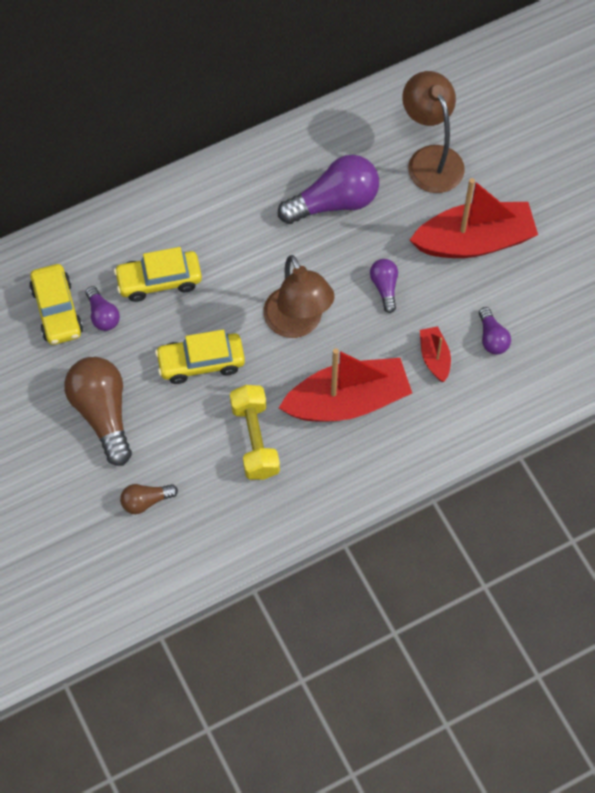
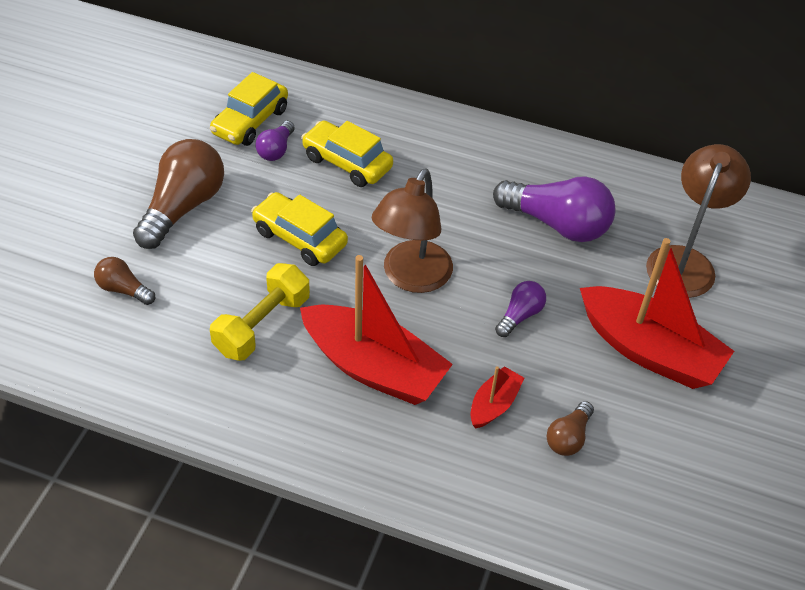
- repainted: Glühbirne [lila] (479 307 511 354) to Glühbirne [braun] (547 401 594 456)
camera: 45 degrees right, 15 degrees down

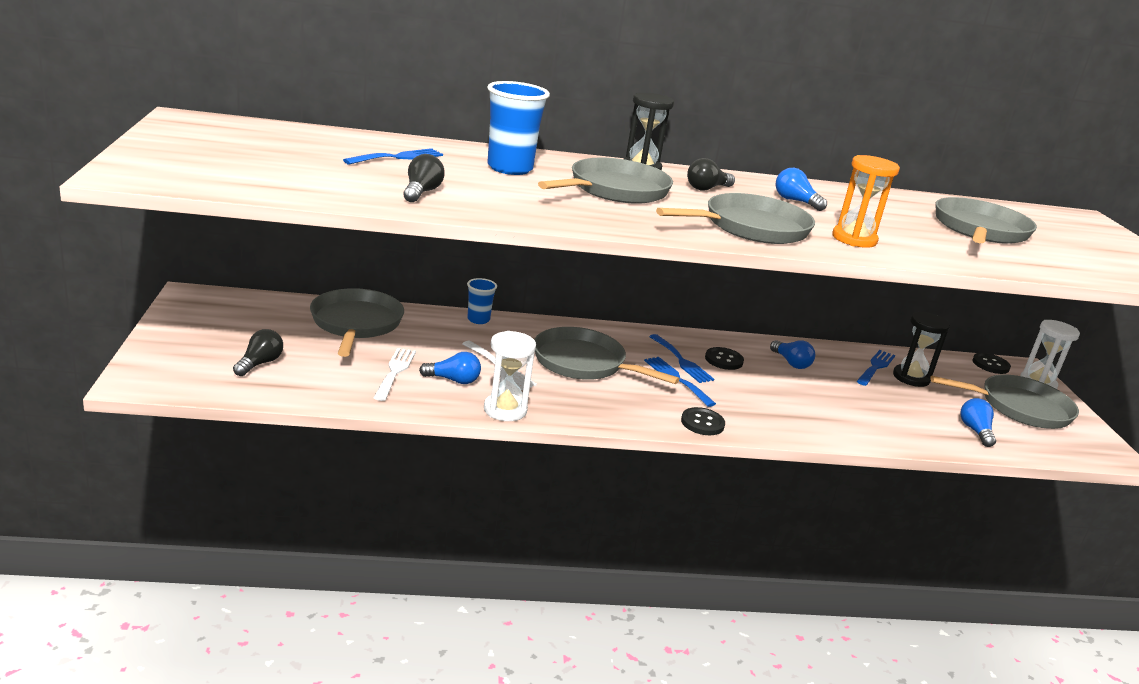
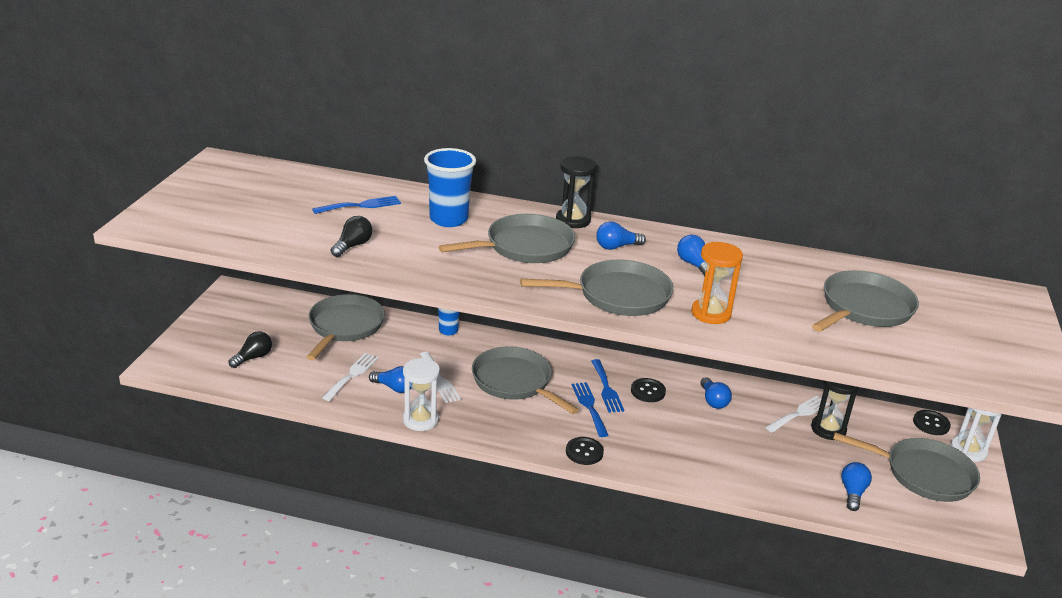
- repainted: Glühbirne [schwarz] (687 158 735 191) to Glühbirne [blau] (596 221 646 250)
- repainted: Gabel [blau] (857 350 895 386) to Gabel [weiß] (765 396 829 433)
camera: 20 degrees right, 5 degrees up

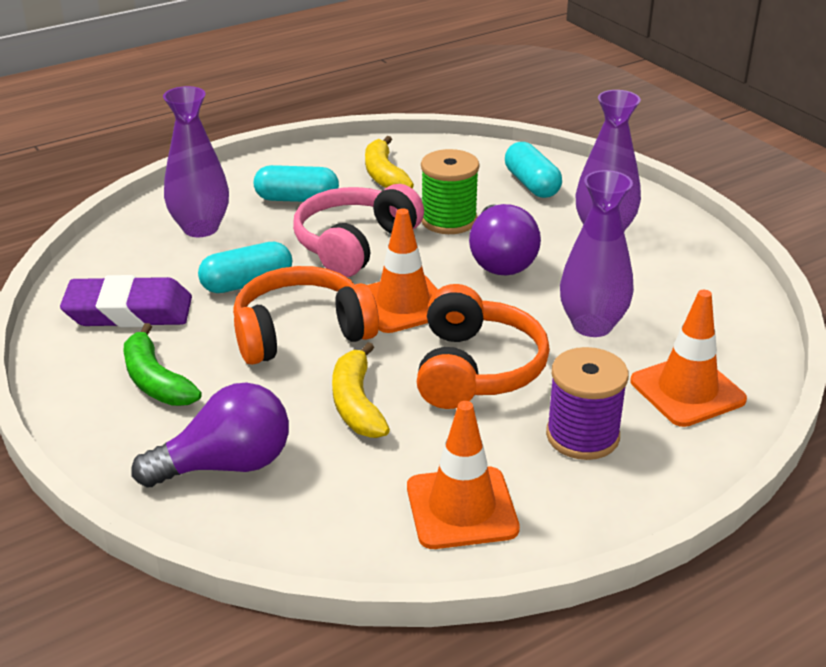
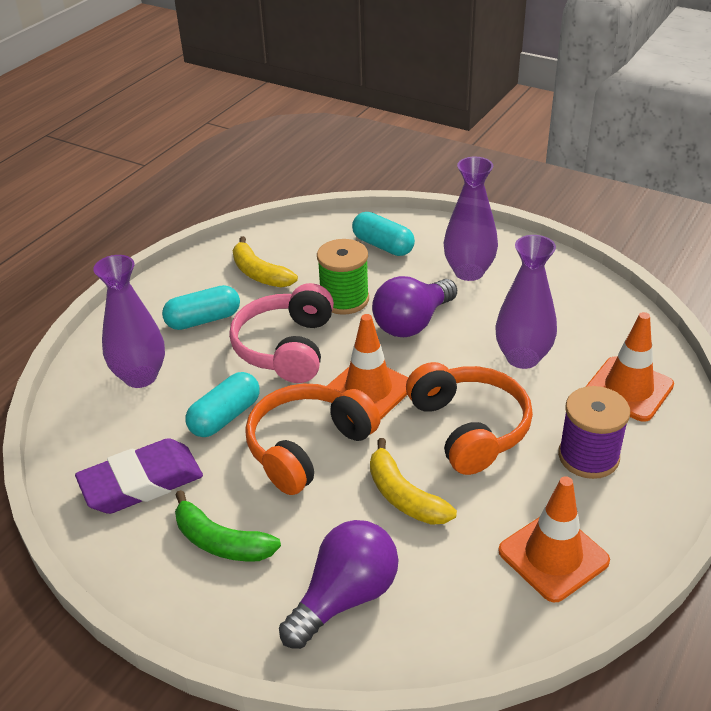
- rotated: Glühbirne [lila] (469 204 541 275) = (372 276 457 337) 75 degrees clockwise
camera: 25 degrees left, 5 degrees up

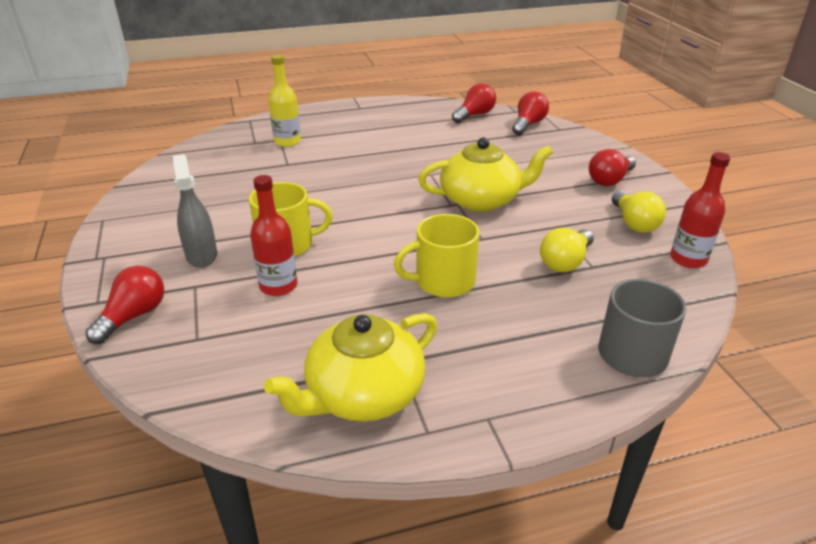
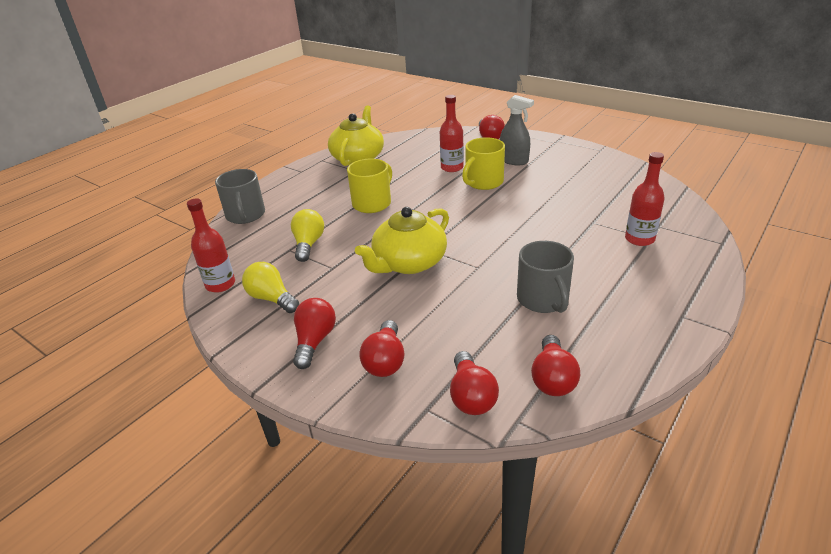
- repainted: Flasche [gelb] (268 55 301 147) to Flasche [rot] (625 152 664 246)
- new: Tasse [grau] (517 241 574 313)
- new: Glühbirne [rot] (359 320 405 377)
camera: 145 degrees right, 0 degrees up

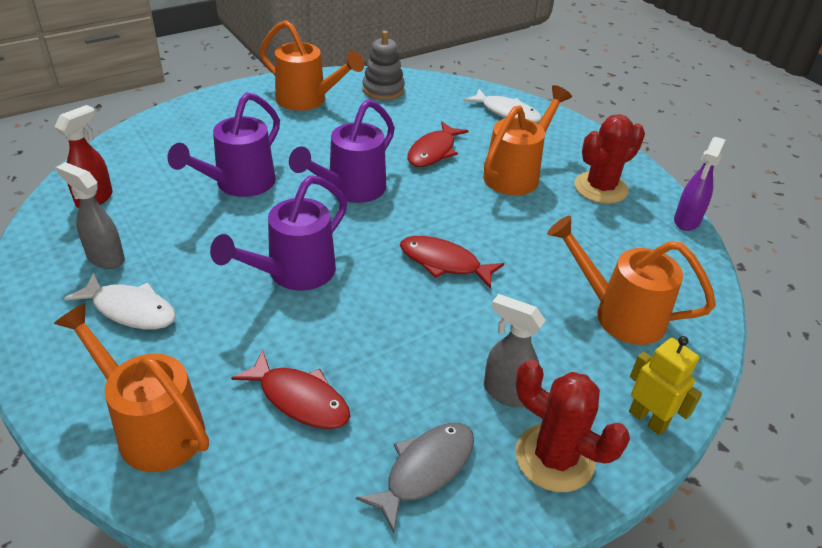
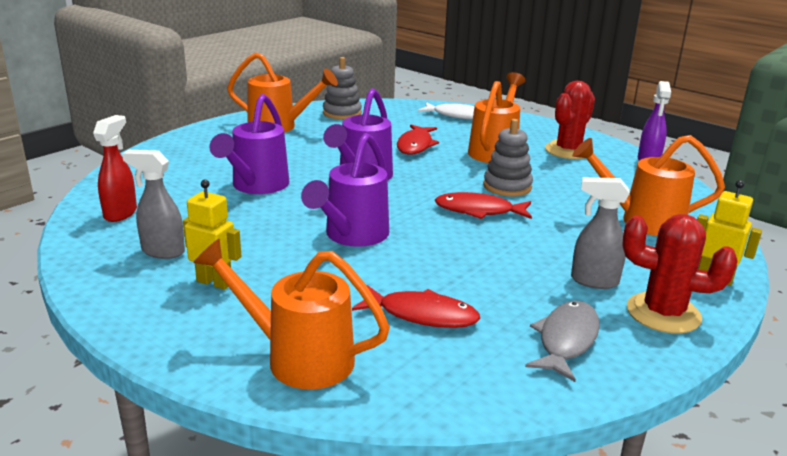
- swapped: Fisch [weiß] (64 273 176 329) to Roboter [gelb] (183 180 241 290)
- new: Stapelspielzeug [grau] (483 119 533 197)
camera: 15 degrees left, 15 degrees down

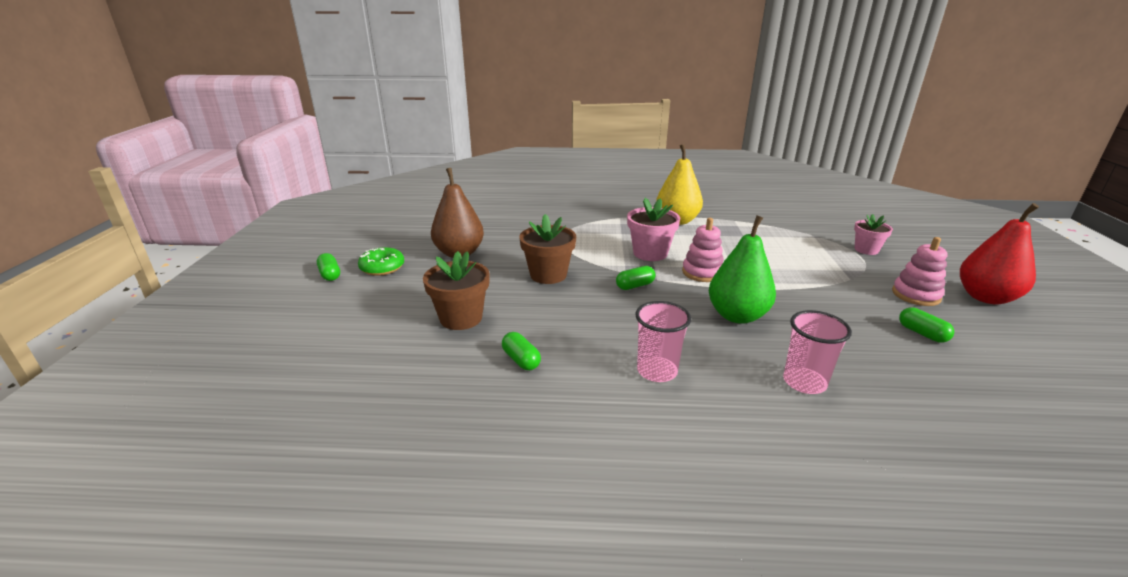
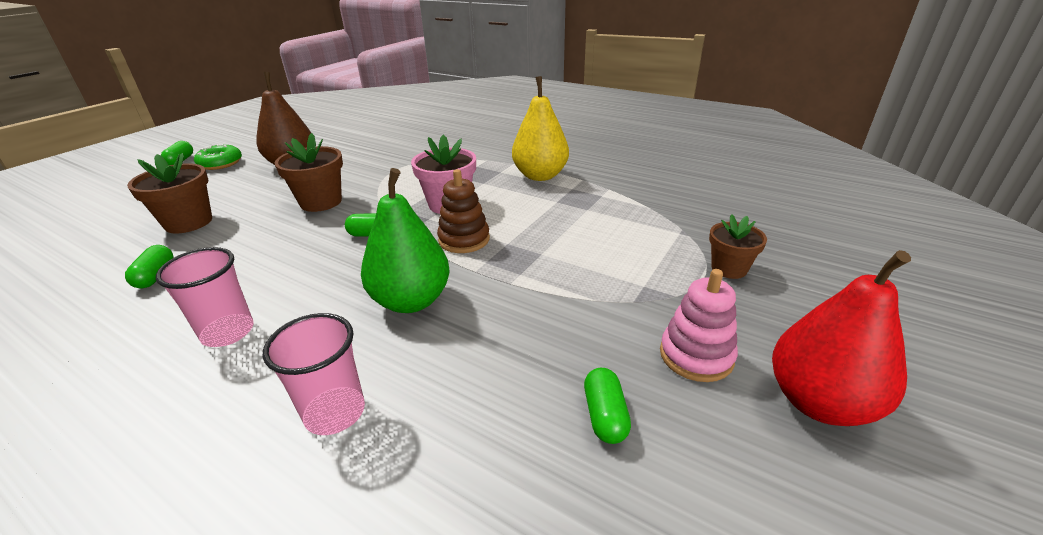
- repainted: Blumentopf [rosa] (854 214 893 255) to Blumentopf [braun] (709 214 767 279)
- repainted: Stapelspielzeug [rosa] (682 218 724 282) to Stapelspielzeug [braun] (437 169 490 253)
camera: 30 degrees right, 5 degrees up

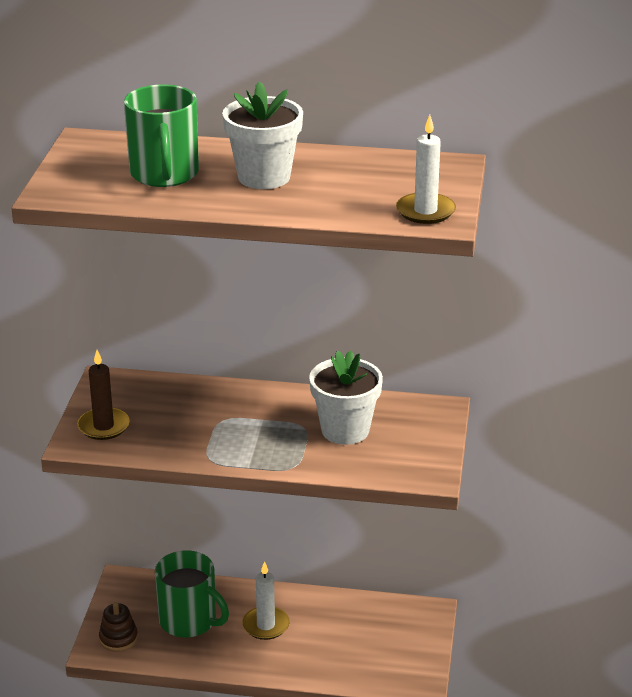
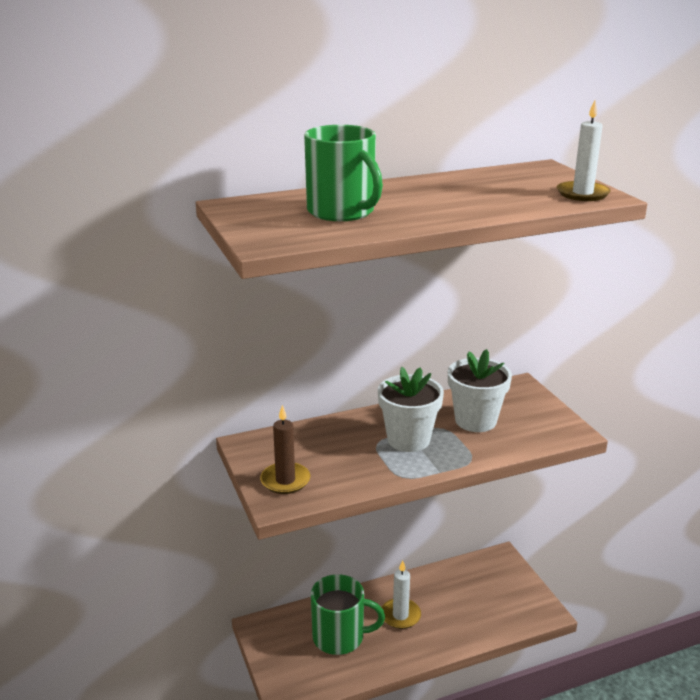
- shifted: Blumentopf [weiß] (222 81 303 189) to (378 367 444 452)
- gone: Stapelspielzeug [braun] (99 602 138 652)
camera: 30 degrees left, 5 degrees down

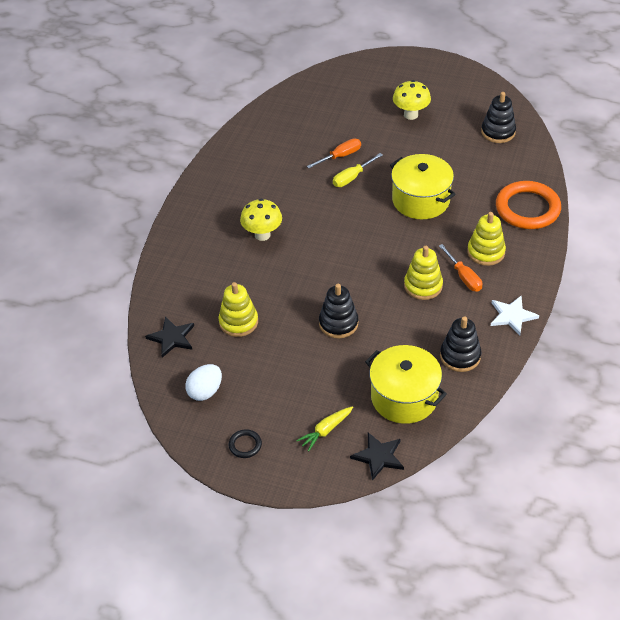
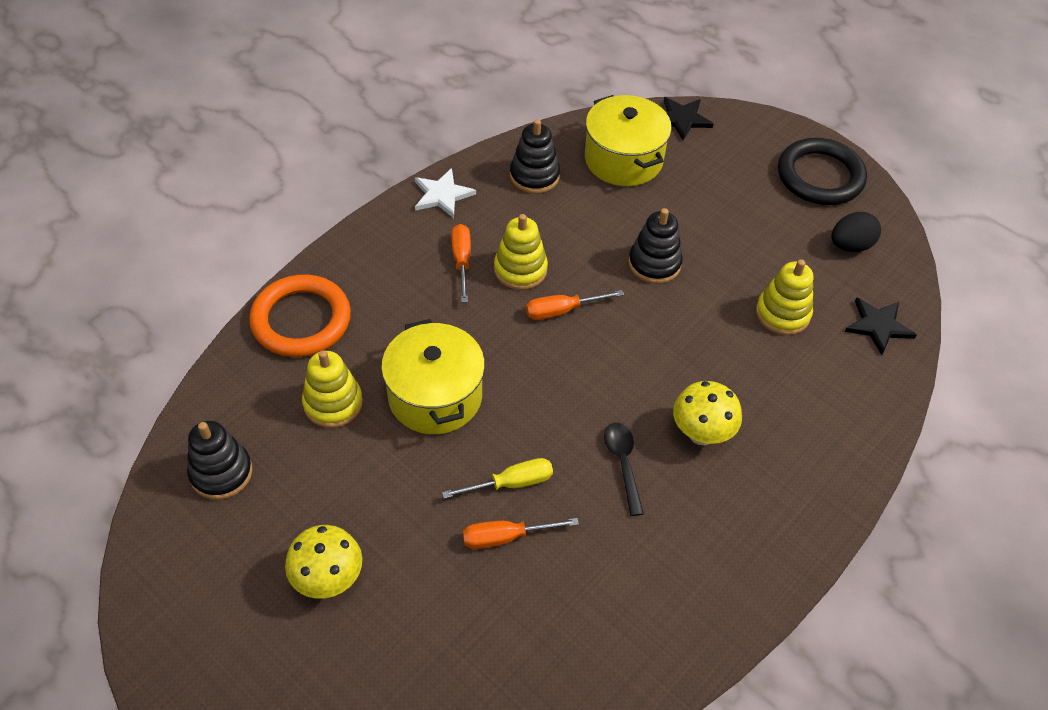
- shifted: Stapelspielzeug [gelb] (467 212 506 266) to (302 350 363 428)
- repainted: Ei [weiß] (185 364 222 401) to Ei [schwarz] (831 212 881 252)
- gone: Karotte [gelb] (296 406 353 452)
- scaled: Ring [schwarz] (229 429 262 458) = (778 138 867 205) x2.30
- new: Schraubenzieher [orange] (526 290 624 320)
- new: Löffel [schwarz] (604 423 644 516)
camera: 160 degrees left, 5 degrees up

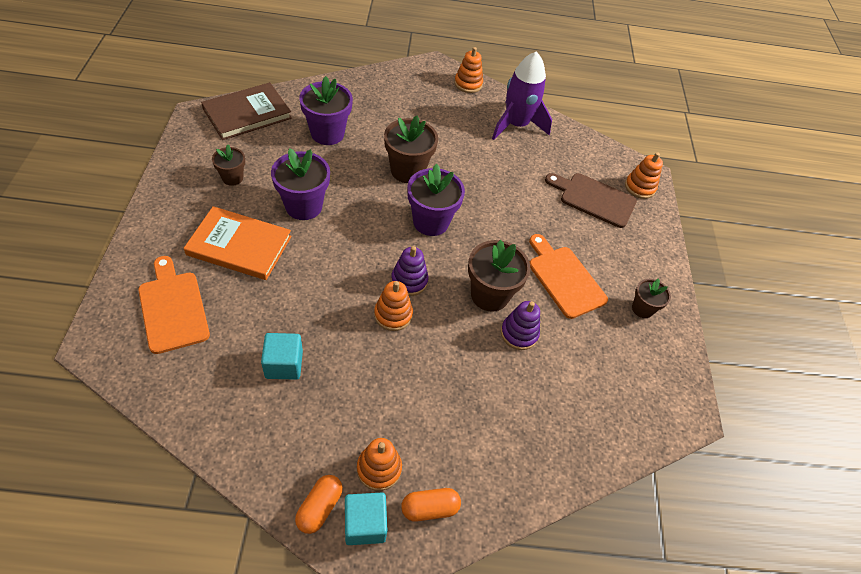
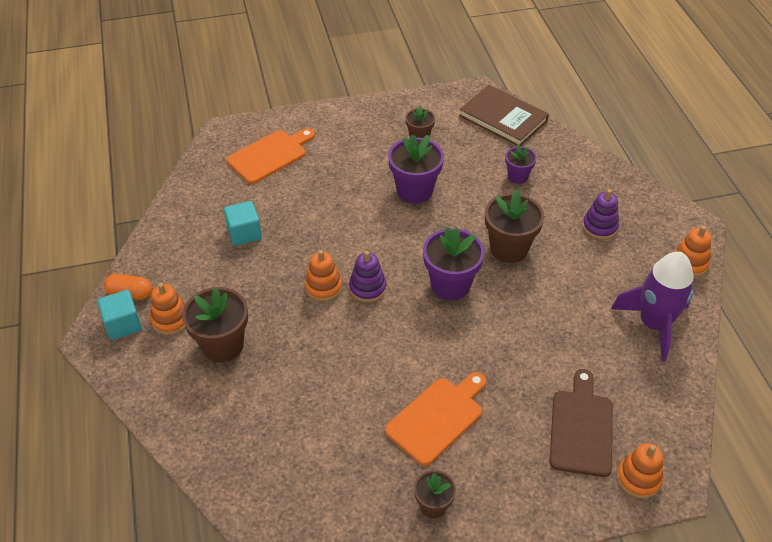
- scaled: Blumentopf [lila] (299 76 353 145) = (505 144 537 184) x0.57
- gone: Buch [orange] (184 206 292 280)
- shifted: Blumentopf [braun] (468 240 531 312) to (182 287 248 363)
- shifted: Stapelspielzeug [lila] (501 301 540 350) to (582 189 619 240)
- gone: Kapsel [orange] (401 488 461 522)
camera: 80 degrees right, 5 degrees down

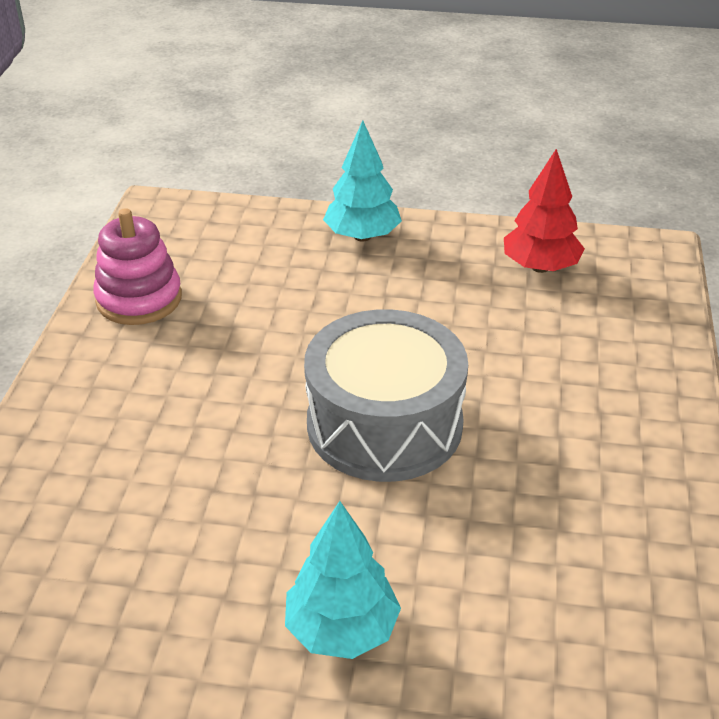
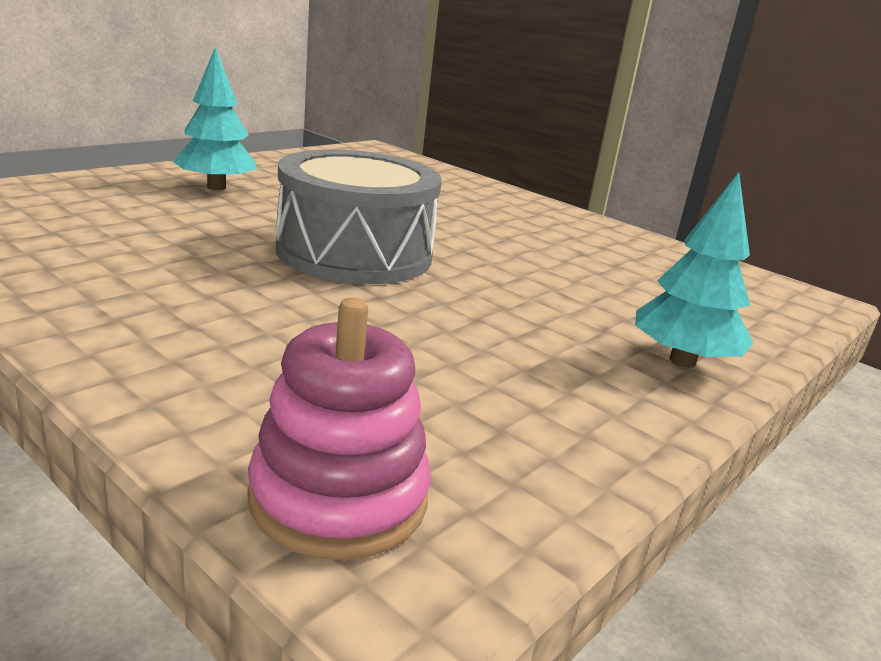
- gone: Baum [rot] (504 149 585 273)
- shifted: Stapelspielzeug [rosa] (93 208 182 325) to (248 298 431 560)
camera: 120 degrees right, 15 degrees down

